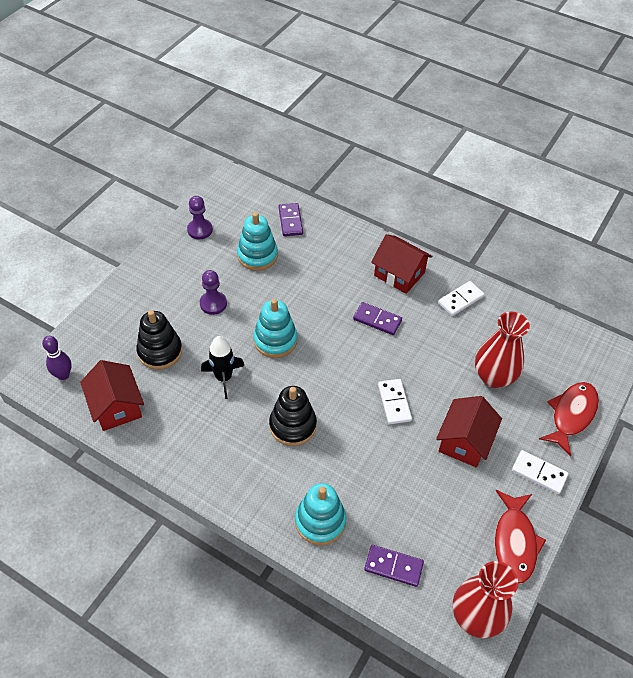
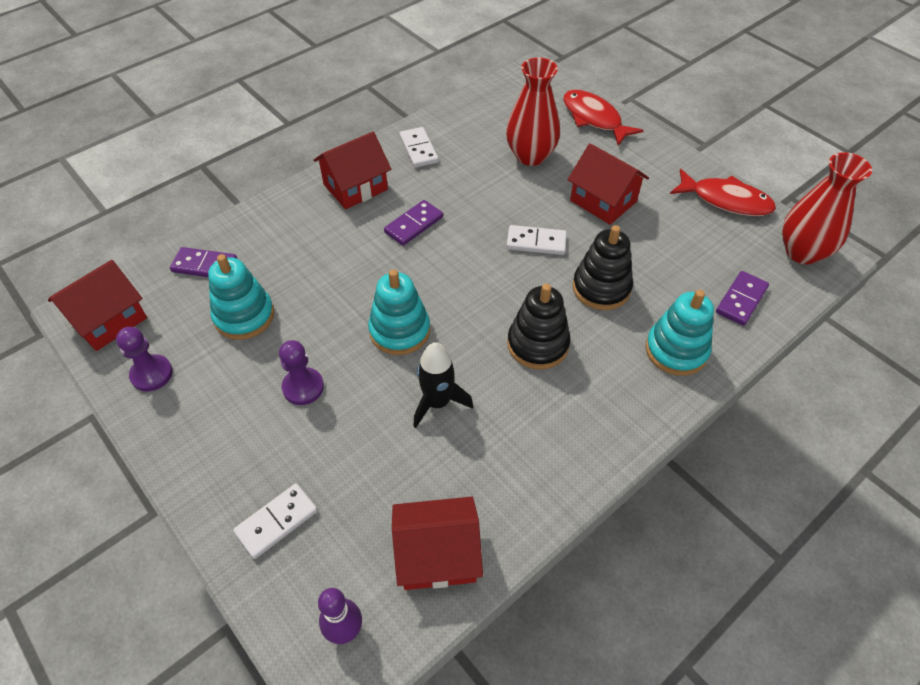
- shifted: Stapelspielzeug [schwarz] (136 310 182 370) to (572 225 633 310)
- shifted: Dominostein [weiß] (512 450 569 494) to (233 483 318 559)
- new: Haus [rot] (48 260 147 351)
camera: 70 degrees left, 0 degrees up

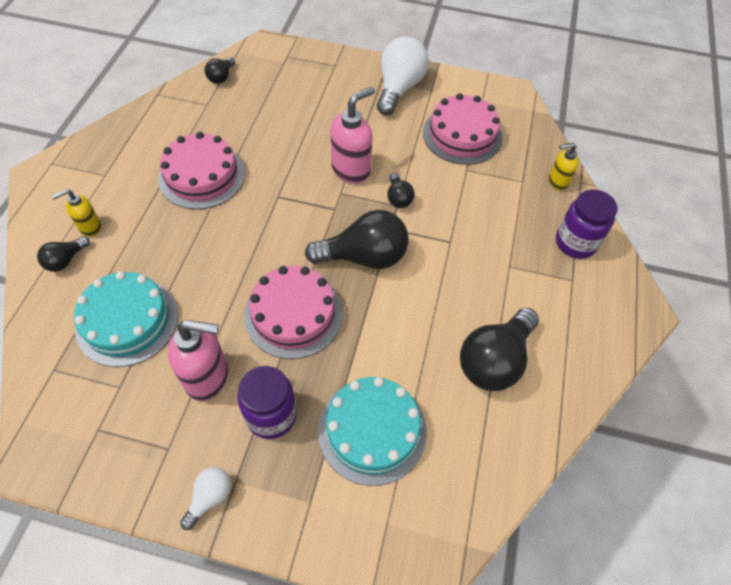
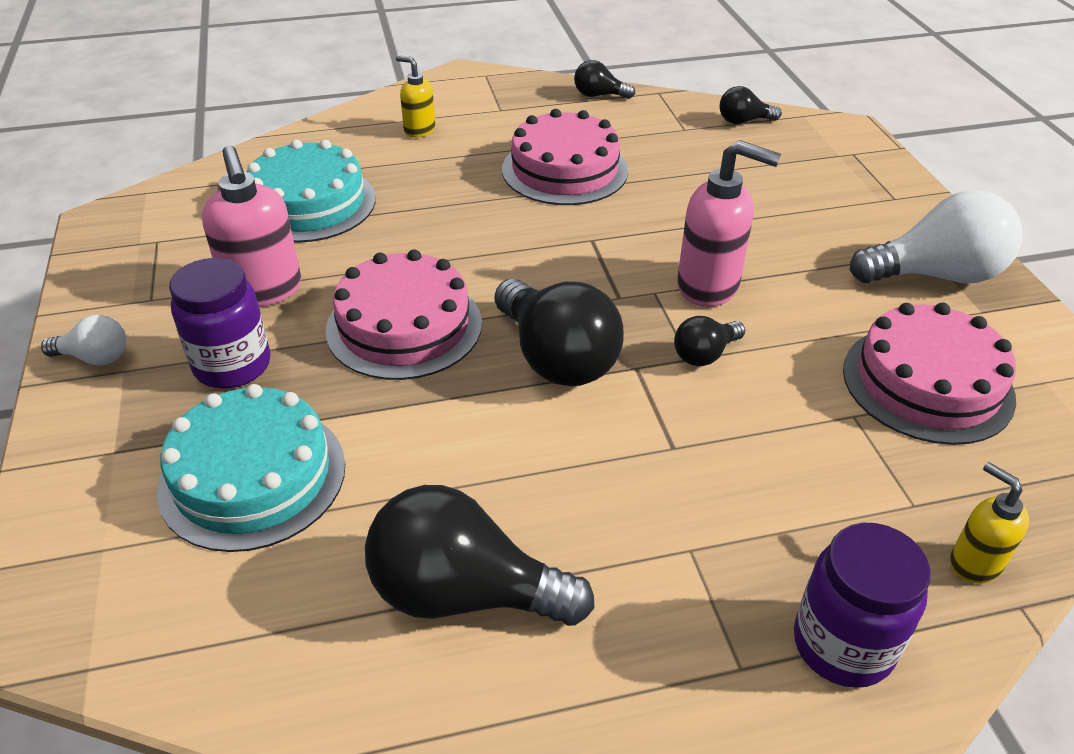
- shifted: Glühbirne [schwarz] (37 236 90 272) to (574 60 635 99)
camera: 65 degrees right, 15 degrees down

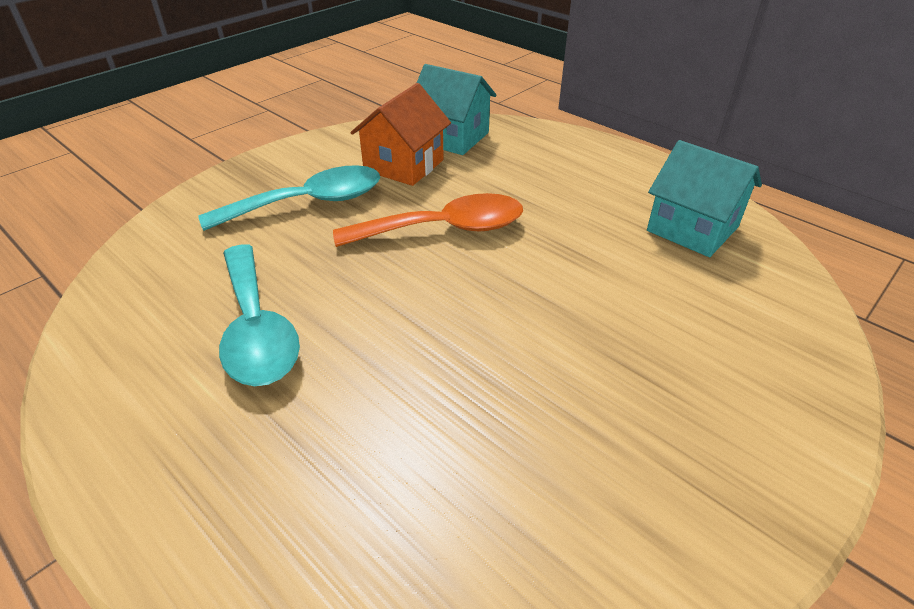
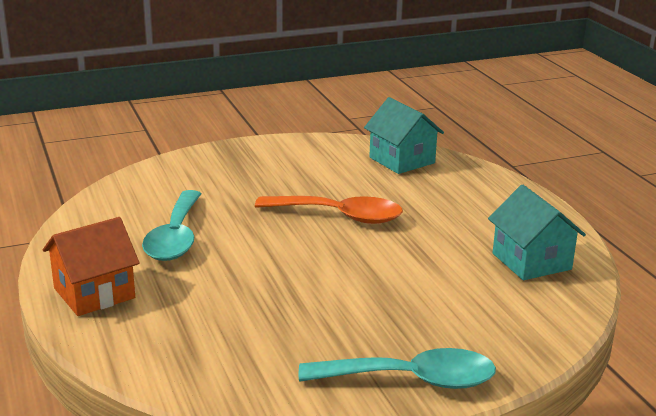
- shifted: Haus [orange] (351 83 451 186) to (43 217 140 316)
- shifted: Löffel [türkis] (198 165 380 231) to (299 348 496 389)
camera: 25 degrees right, 15 degrees down

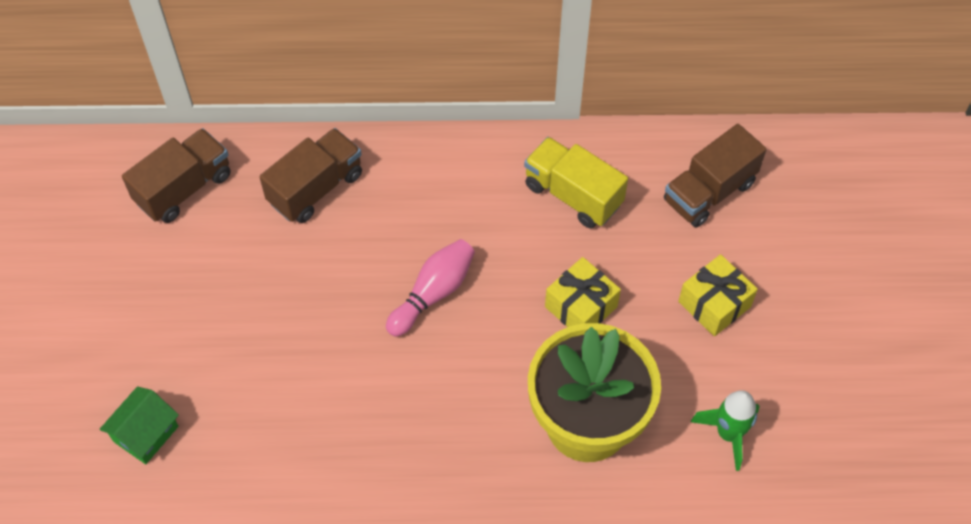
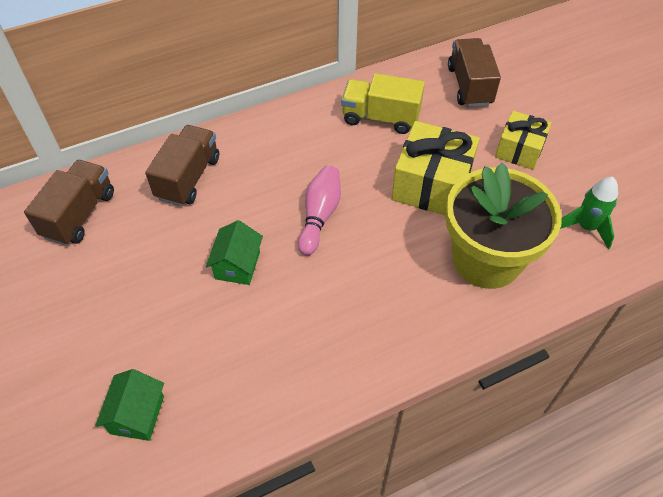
- rotated: Lastwagen [braun] (664 124 767 228) = (448 38 501 107) 150 degrees clockwise
- scaled: Geschenk [gelb] (545 257 621 327) = (391 121 480 215) x1.58
- new: Haus [grün] (206 220 263 285)
camera: 25 degrees left, 5 degrees down

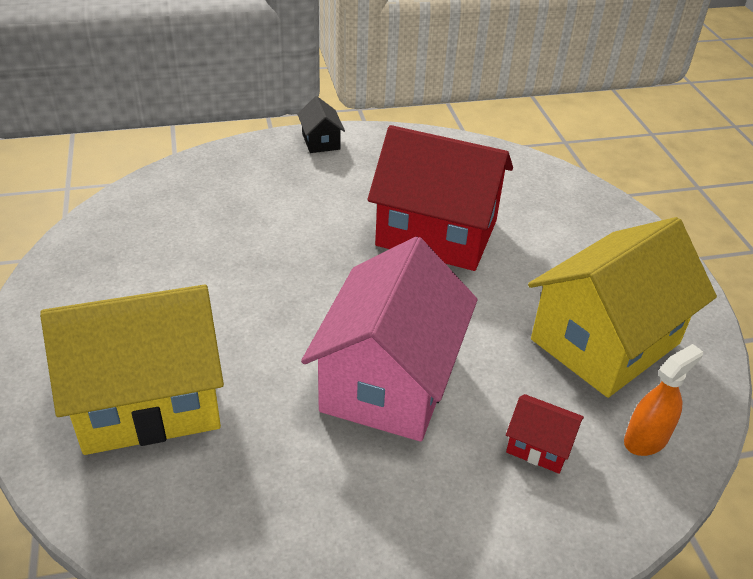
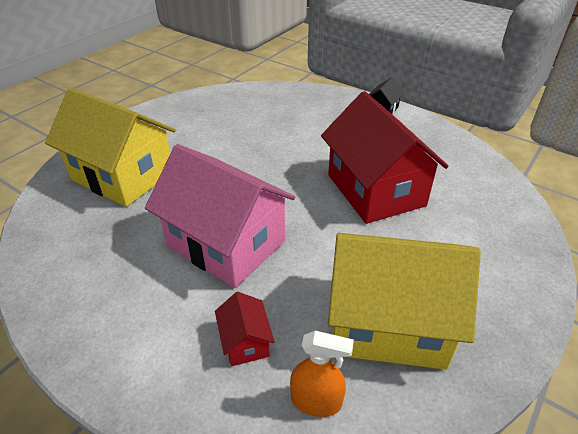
- rotated: Haus [rosa] (301 236 478 442) = (145 144 295 288) 60 degrees clockwise
camera: 50 degrees right, 0 degrees up

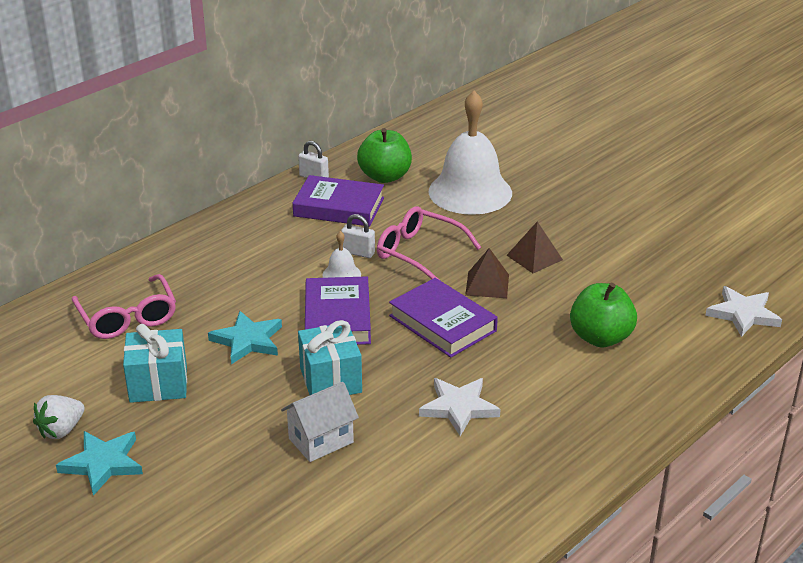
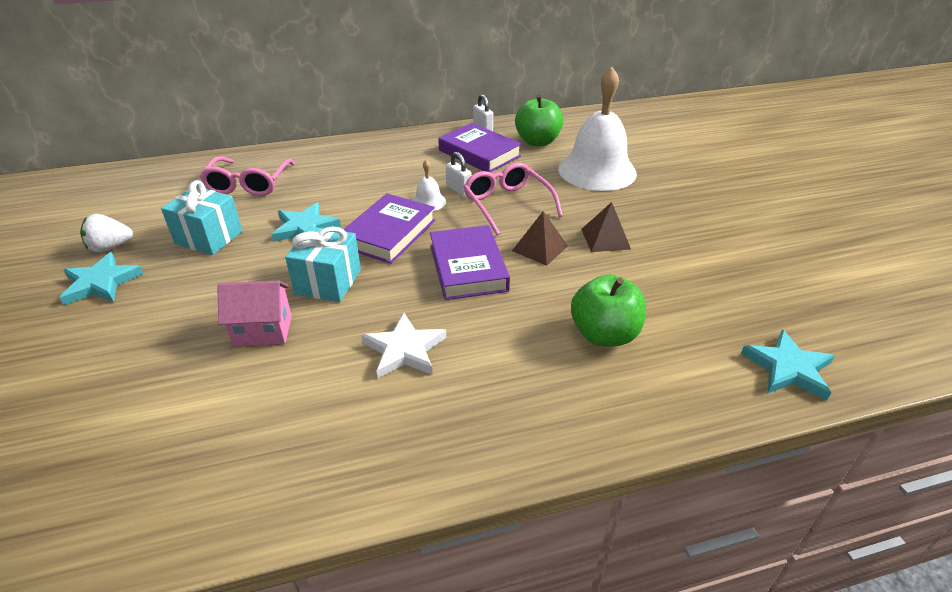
- repainted: Stern [weiß] (705 286 782 337) to Stern [türkis] (741 329 835 400)
- repainted: Haus [weiß] (281 382 359 462) to Haus [rosa] (217 281 292 346)
camera: 30 degrees right, 5 degrees up

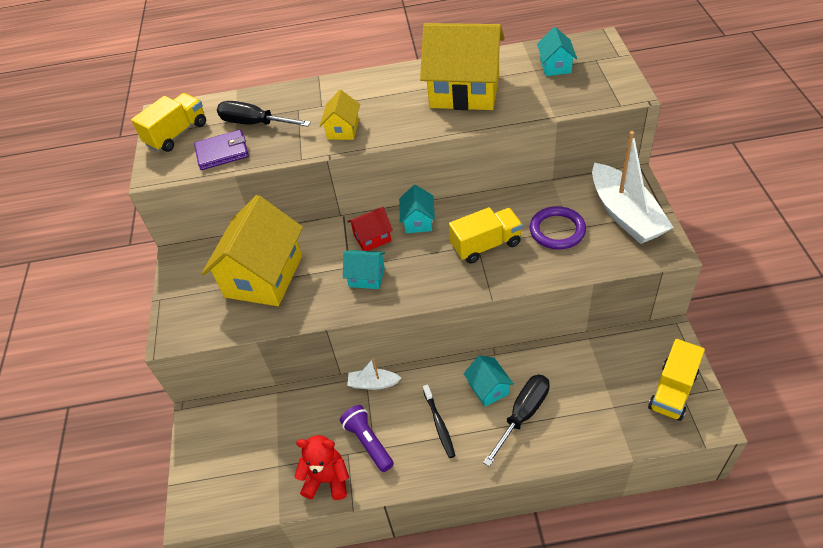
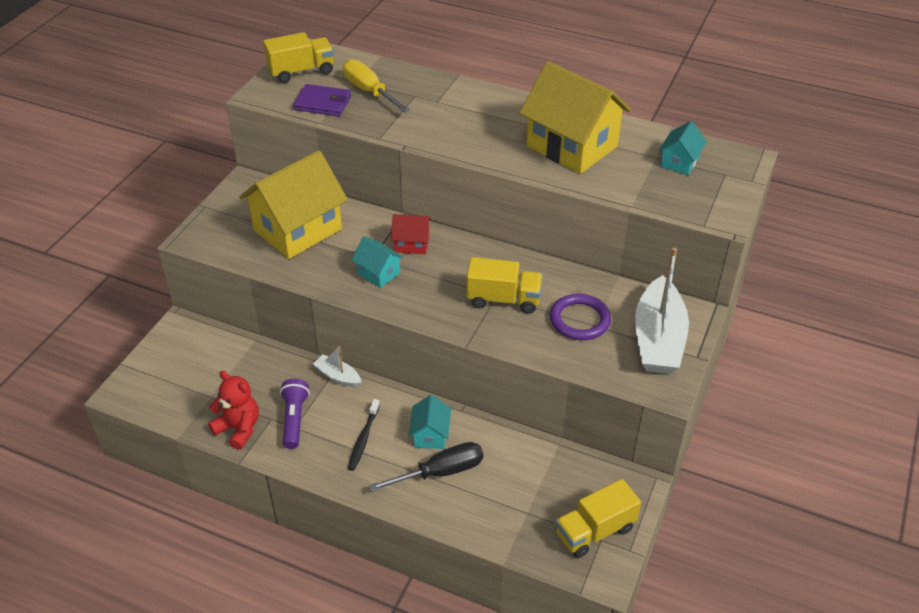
- gone: Haus [gelb] (319 90 360 140)
- repainted: Schraubenzieher [schwarz] (217 101 311 127) to Schraubenzieher [gelb] (343 59 410 113)
- gone: Haus [türkis] (399 185 435 233)
camera: 25 degrees right, 5 degrees down

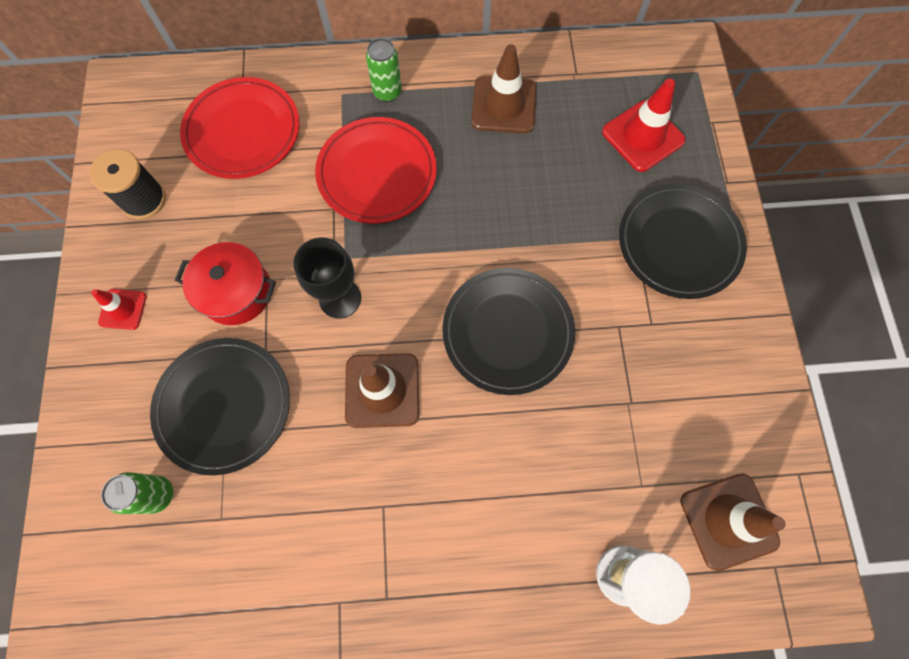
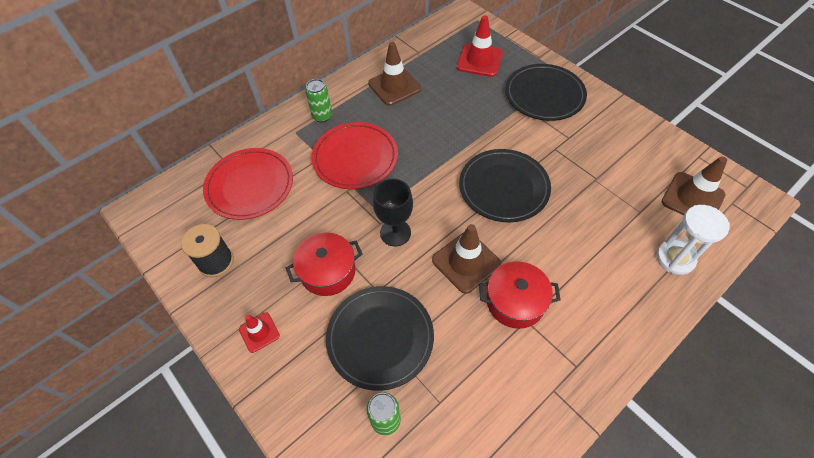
- new: Kochtopf [rot] (479 261 561 329)
camera: 35 degrees left, 15 degrees down

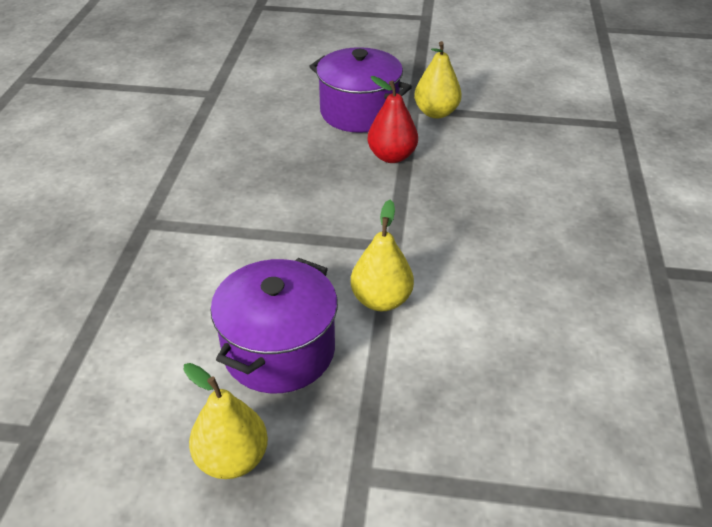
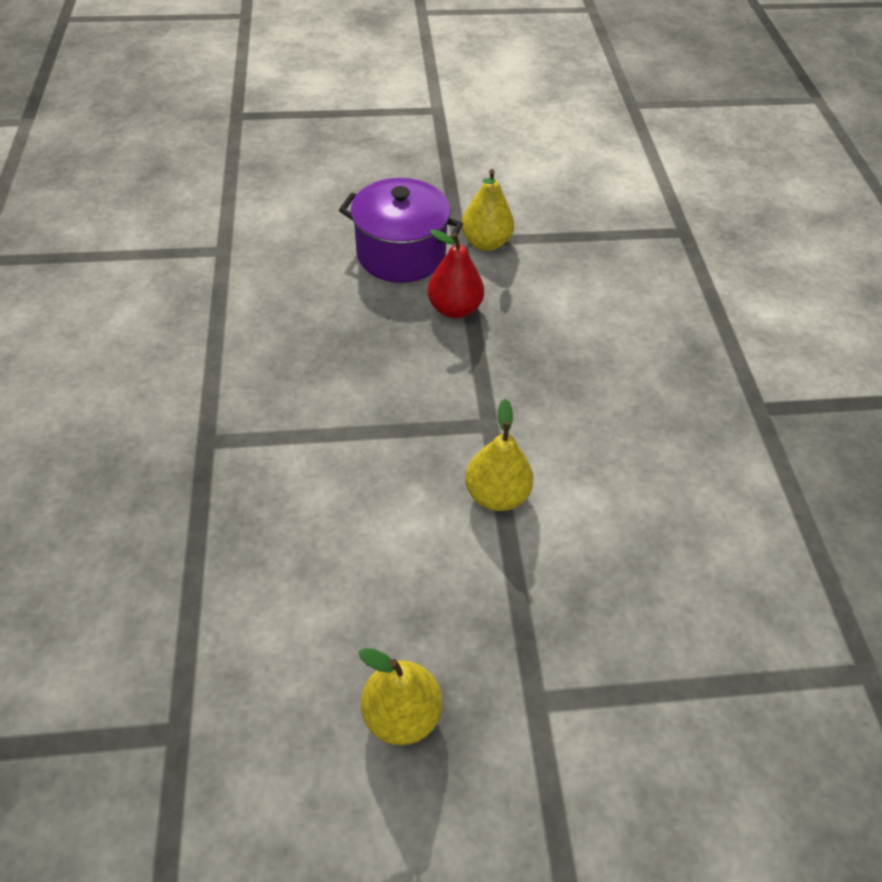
- gone: Kochtopf [lila] (210 258 338 393)
camera: 15 degrees left, 10 degrees up

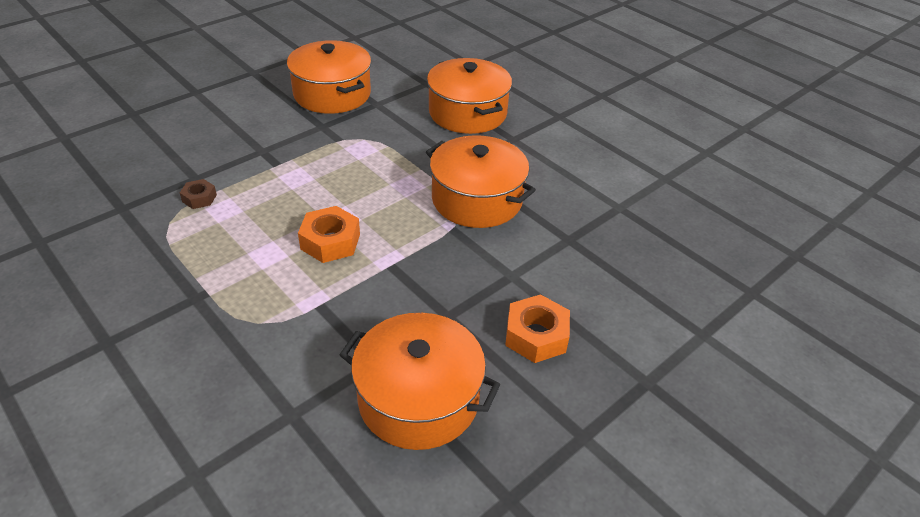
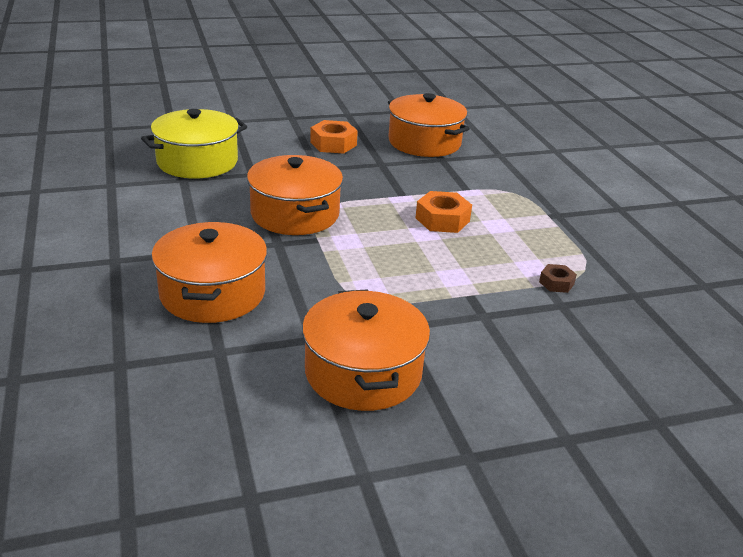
- new: Kochtopf [gelb] (141 109 247 178)
camera: 155 degrees left, 10 degrees down

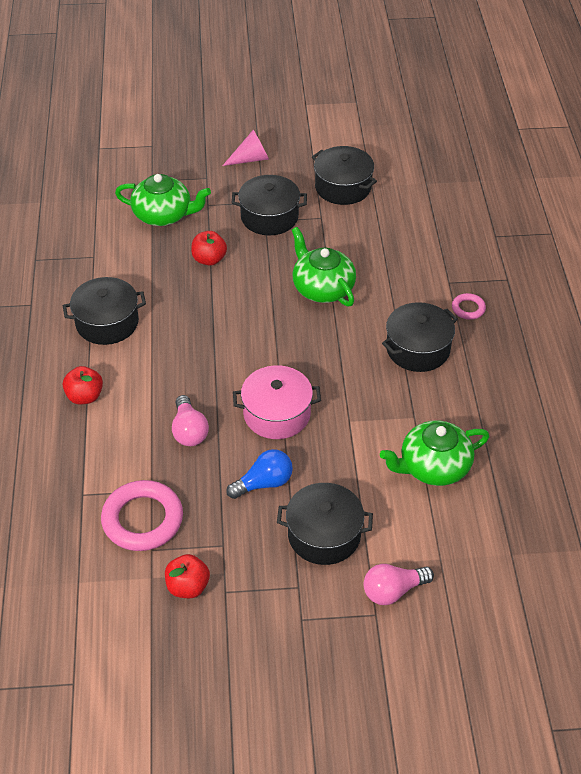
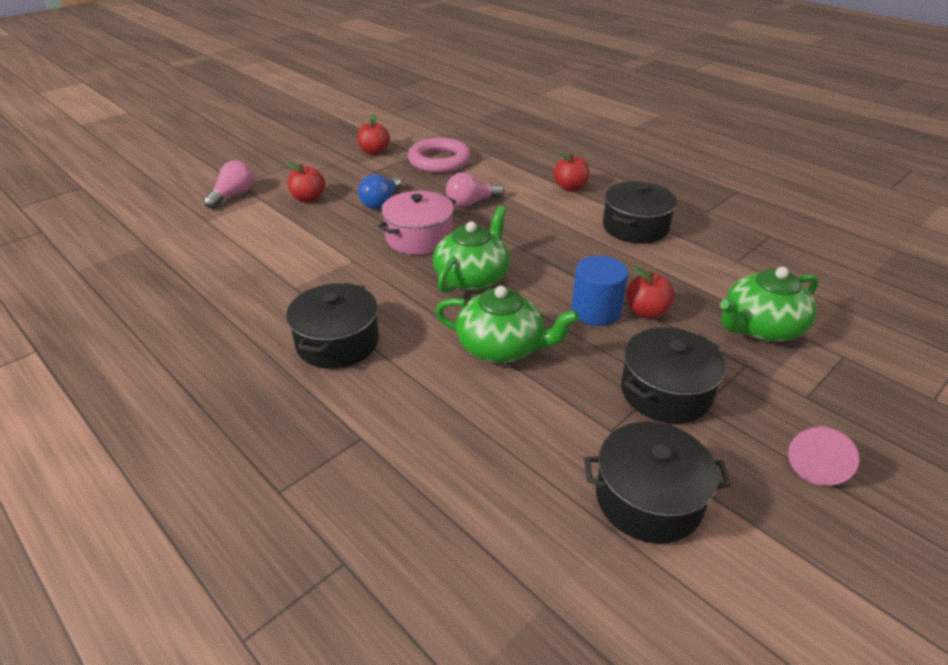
- gone: Ring [rosa] (452 293 486 319)
- rotated: Glühbirne [rosa] (172 395 209 446) = (446 173 504 207) 60 degrees counterclockwise
- shifted: Teekanne [grün] (380 421 489 486) to (433 206 510 293)
- swapped: Kochtopf [schwarz] (277 483 373 565) to Apfel [rot] (287 162 325 203)
- new: Vollzylinder [blau] (571 256 628 326)
camera: 140 degrees right, 10 degrees down

